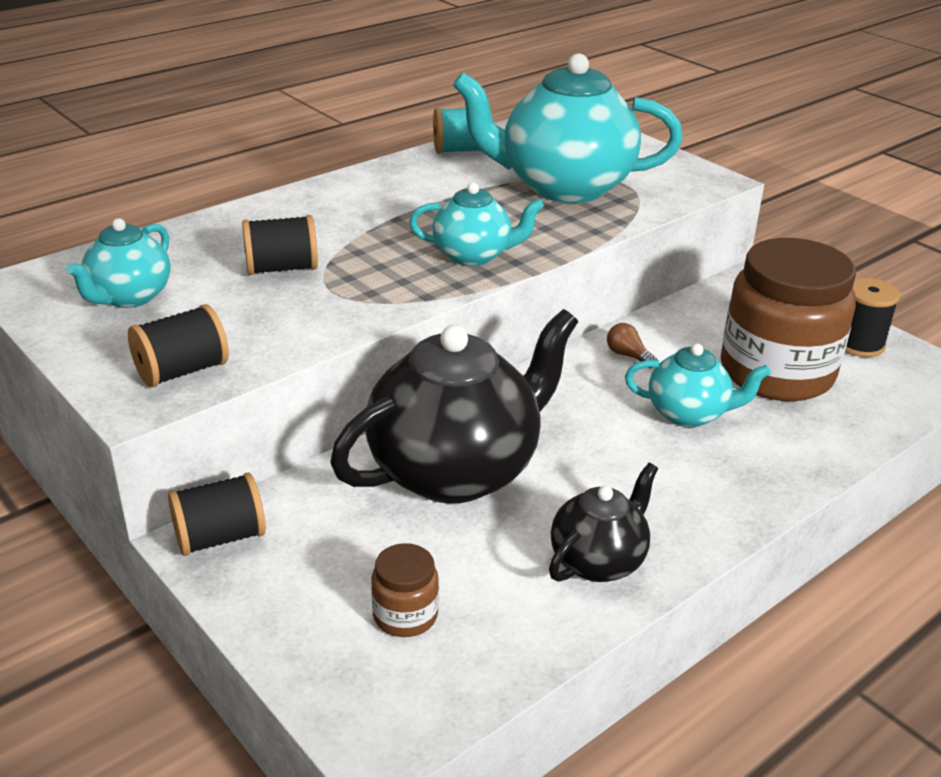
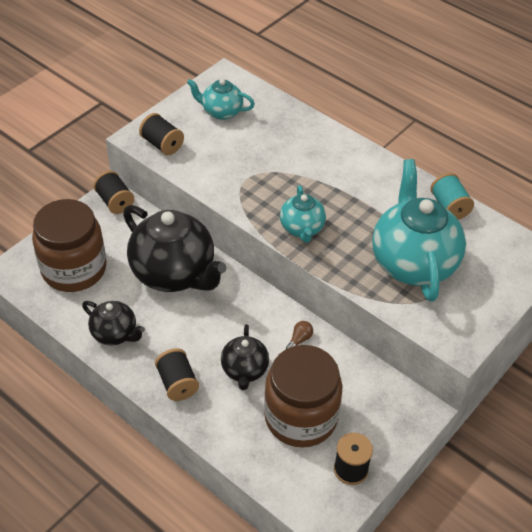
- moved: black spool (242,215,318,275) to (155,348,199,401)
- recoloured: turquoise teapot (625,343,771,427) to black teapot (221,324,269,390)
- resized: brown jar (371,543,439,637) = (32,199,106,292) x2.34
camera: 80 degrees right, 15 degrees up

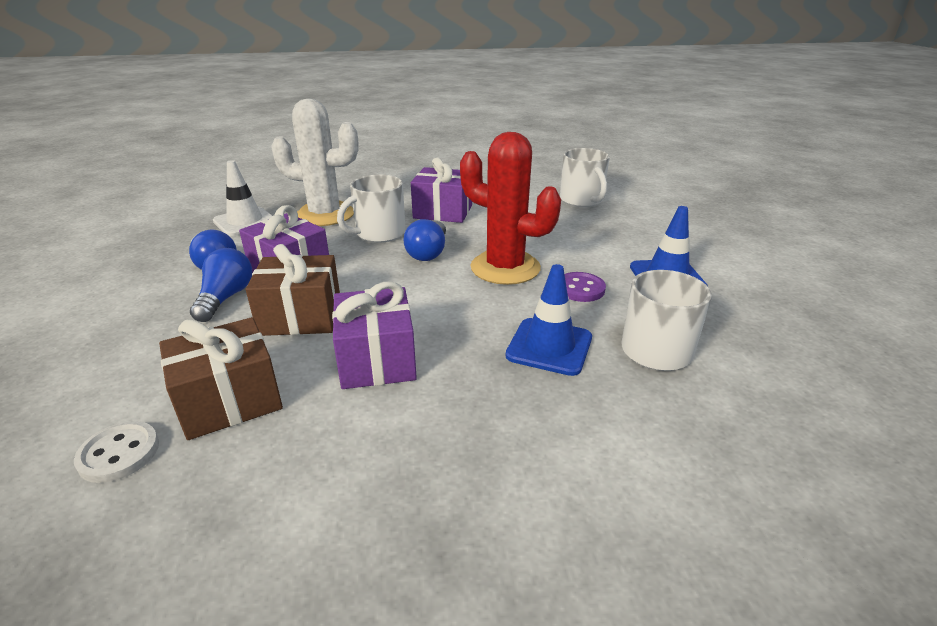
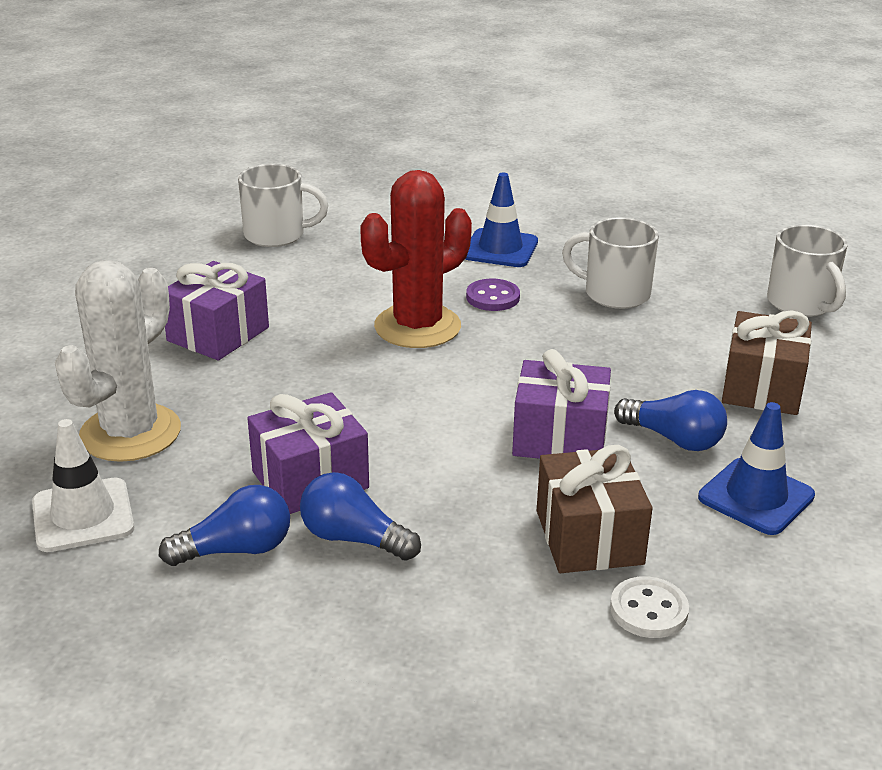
- moved: white mug (337,175,405,243) to (767,225,848,317)
- moved: blue light bulb (404,219,446,261) to (614,390,727,451)
- moved: brown gift (246,244,340,336) to (722,311,812,415)
- moved: blue traffic cone (505,264,592,376) to (698,402,815,535)
camera: 70 degrees left, 0 degrees up

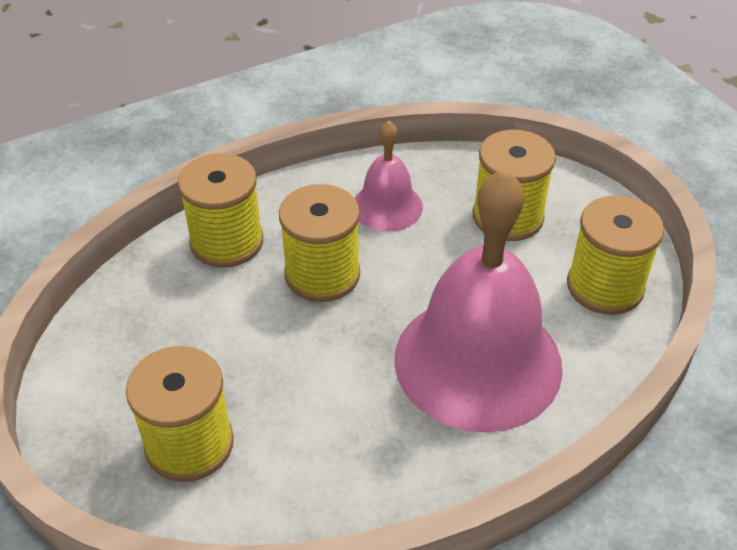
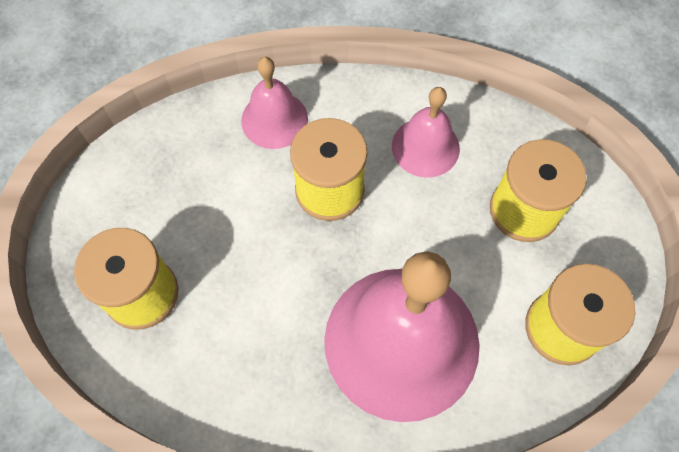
- replaced: yellow spool (178,153,263,268) to pink bell (241,57,308,149)
camera: 30 degrees right, 20 degrees up

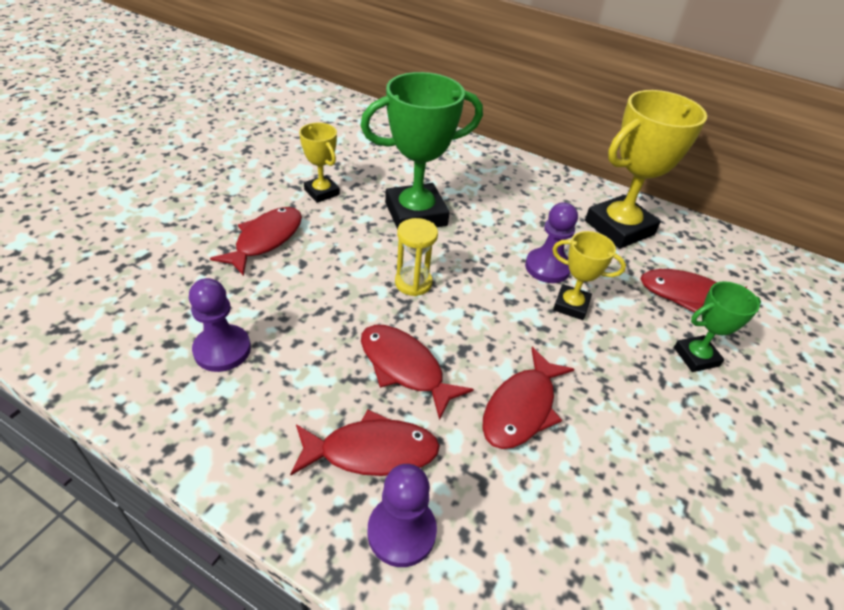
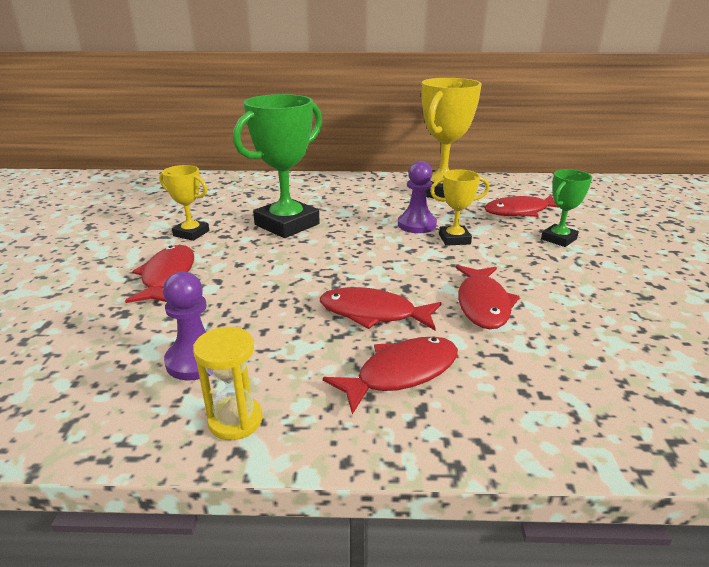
- moved: yellow hourglass (395,218,438,296) to (193,327,263,440)
- removed: purple pawn (368,464,437,567)
camera: 25 degrees left, 15 degrees down

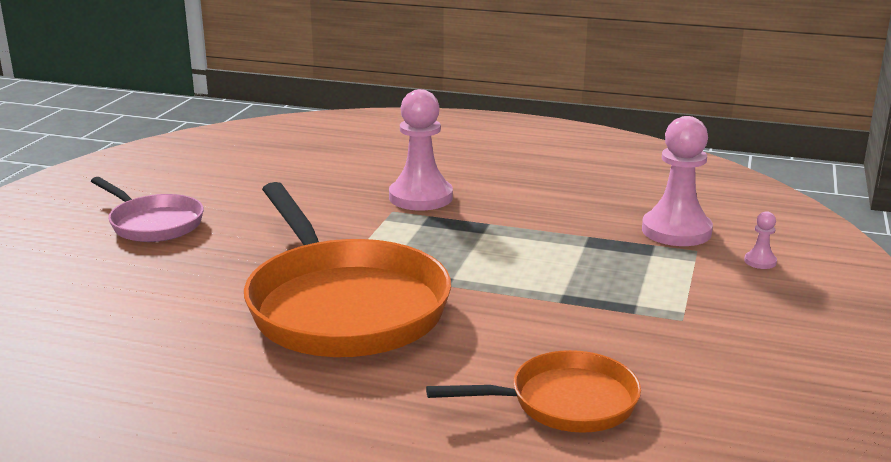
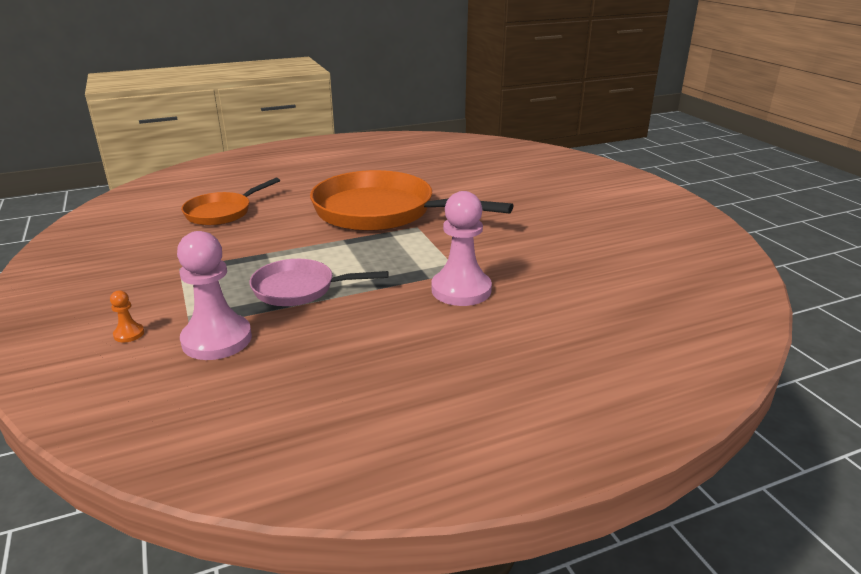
- moved: pink pan (91,177,204,242) to (250,259,389,306)
- recoloured: pink pawn (744,211,777,269) to orange pawn (110,290,144,342)
camera: 140 degrees right, 5 degrees up

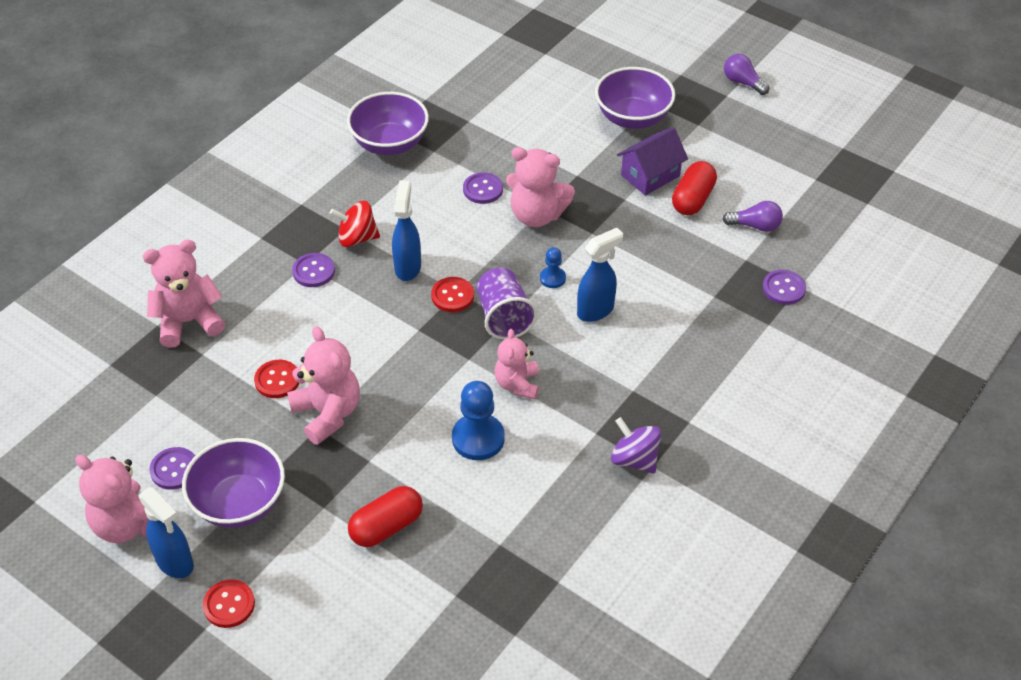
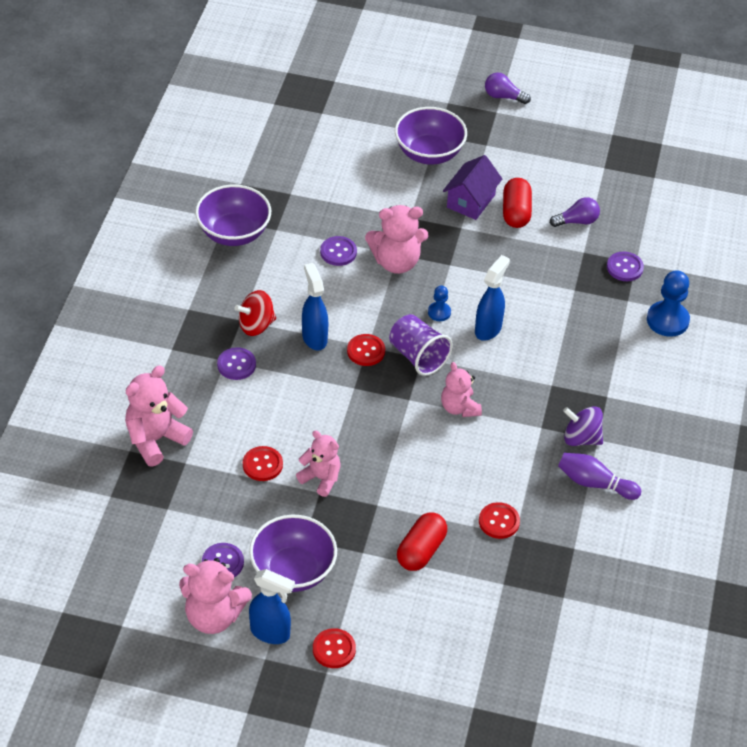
- resized: pink teddy bear (287,326,360,445) = (296,431,341,497) x0.66
- moved: blue pawn (452,381,505,460) to (647,270,690,337)
- added: purple bowling pin (558,453,641,500)
- added: red button (479,502,520,539)
camera: 25 degrees left, 0 degrees up

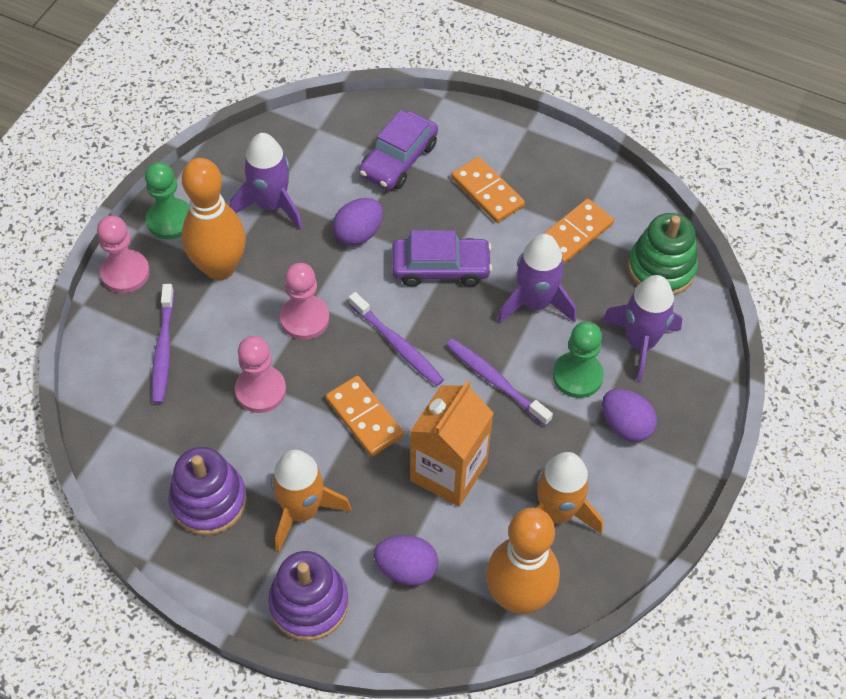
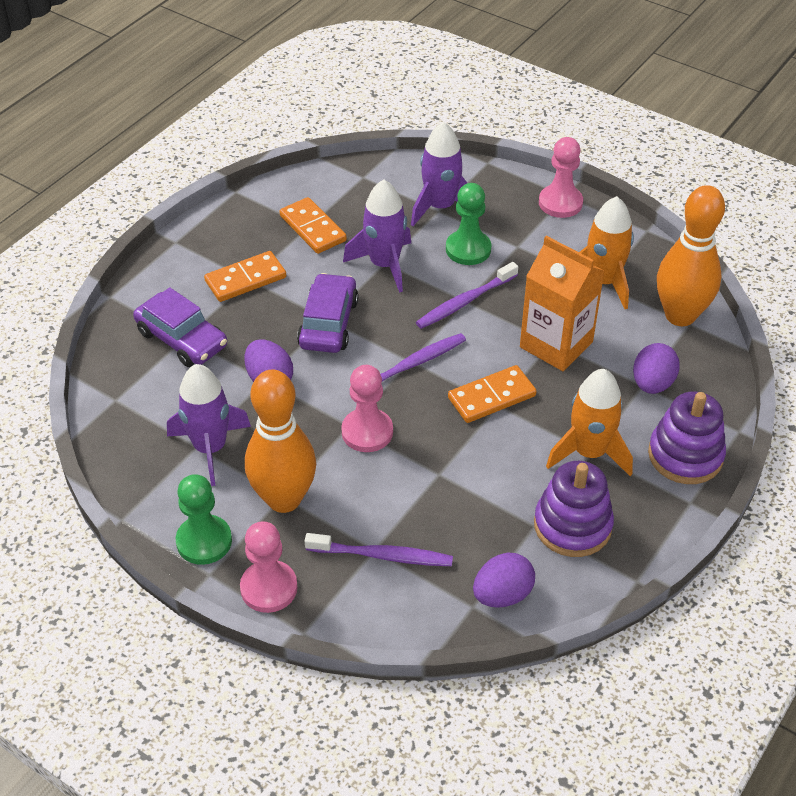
- removed: green stacking toy (628,213,698,295)
- moved: pink pawn (235,336,286,413) to (539,137,583,218)
- moved: purple egg (602,389,657,442) to (473,553,535,608)
camera: 80 degrees left, 10 degrees down

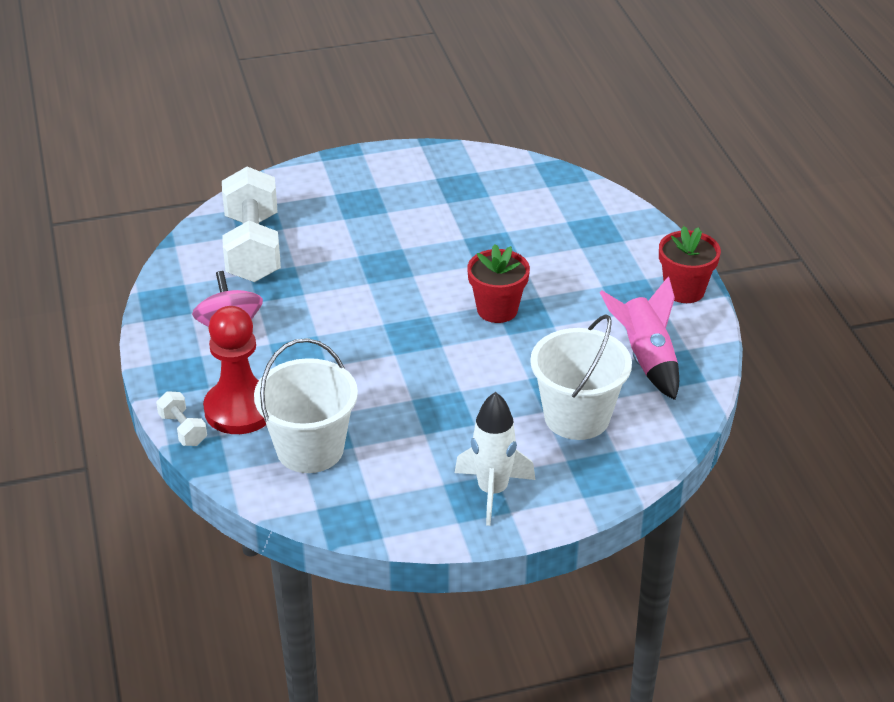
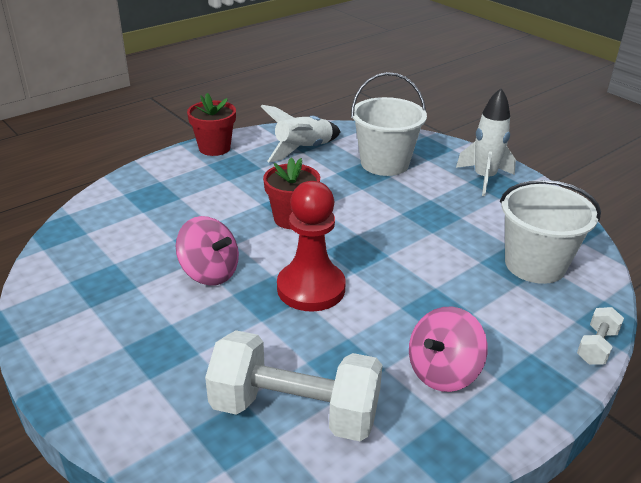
- turned: white dumbbell (222,166,281,282) = (205,330,383,441) 45 degrees clockwise
- recoloured: pink rocket (600,277,679,400) to white rocket (260,105,341,162)
- moved: red pawn (203,306,266,434) to (277,181,346,312)
- added: pink spinning top (176,216,239,285)
camera: 115 degrees left, 5 degrees down

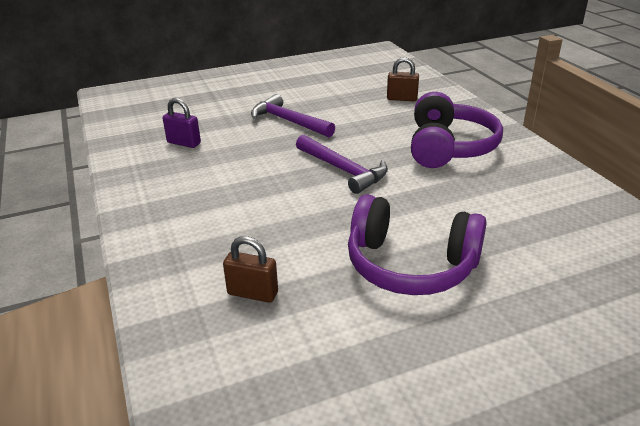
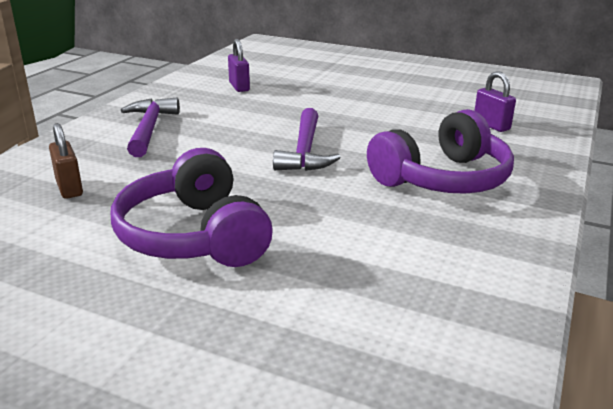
- recoloured: brown padlock (387,57,419,101) to purple padlock (474,71,516,132)
- moved: purple hammer (251,94,335,137) to (121,97,180,157)
camera: 45 degrees right, 5 degrees down

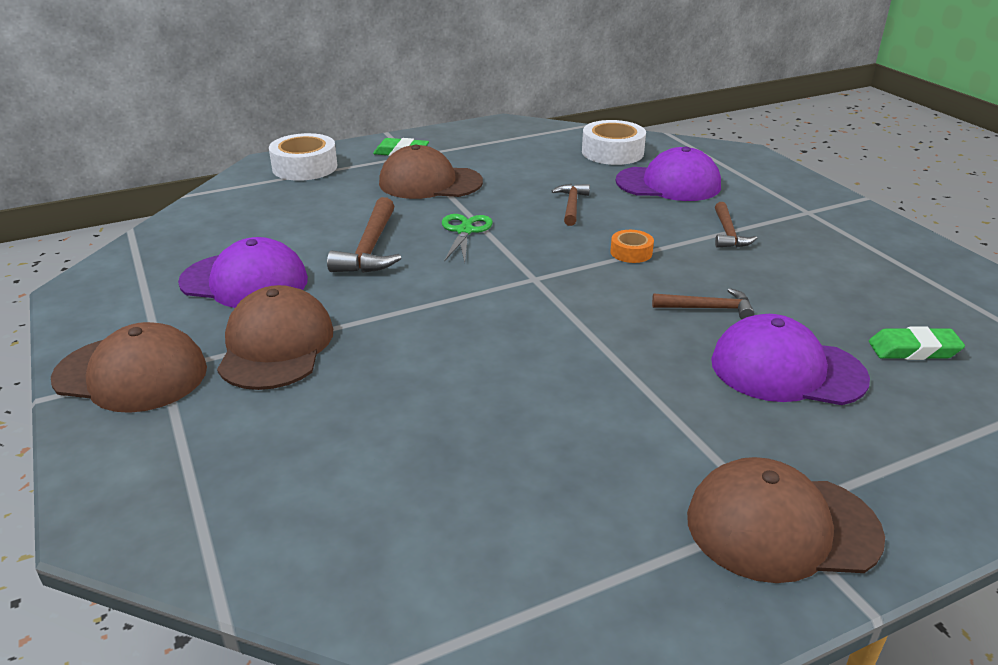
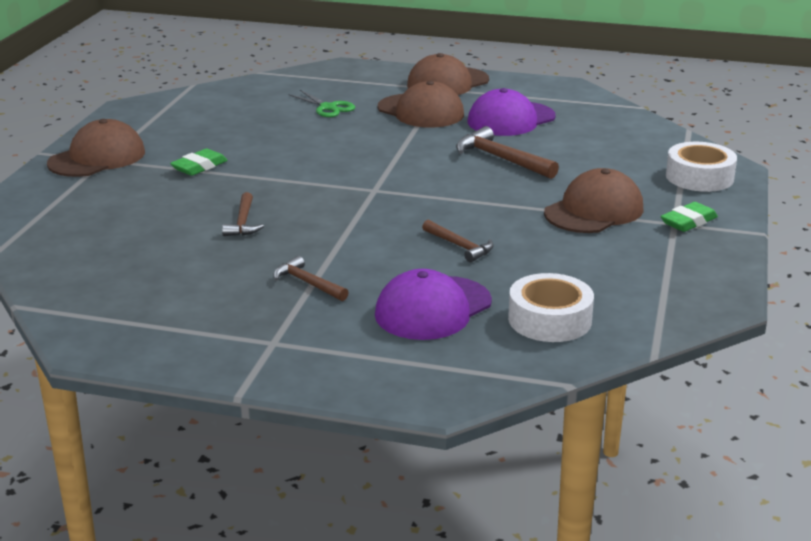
- moved: green scissors (442,214,493,262) to (288,90,355,117)
- removed: orange tape (610,230,654,263)
- turned: brown hammer (652,288,755,319) = (222,192,264,236) 45 degrees counterclockwise
- removed: purple cap (711,314,870,405)
- moved: green eraser (869,326,965,360) to (170,148,228,176)
camera: 130 degrees right, 5 degrees down

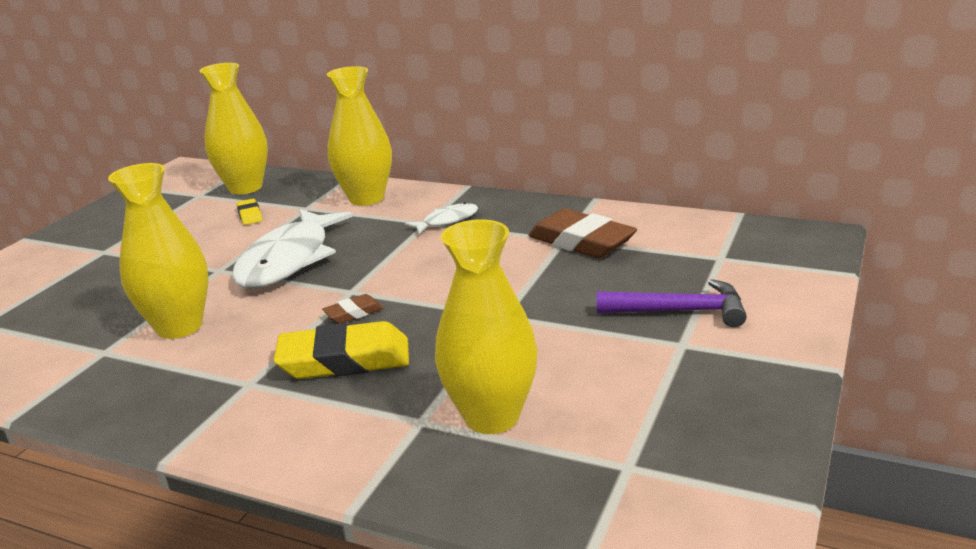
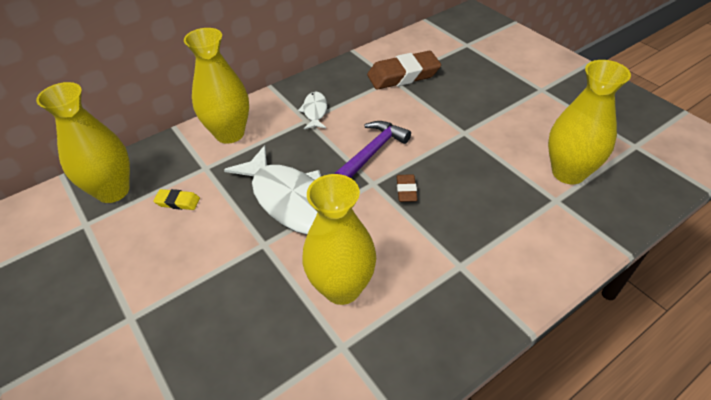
- moved: purple hammer (597,279,747,327) to (335,121,411,178)
- removed: yellow eraser (274,321,409,379)
camera: 60 degrees left, 20 degrees up

